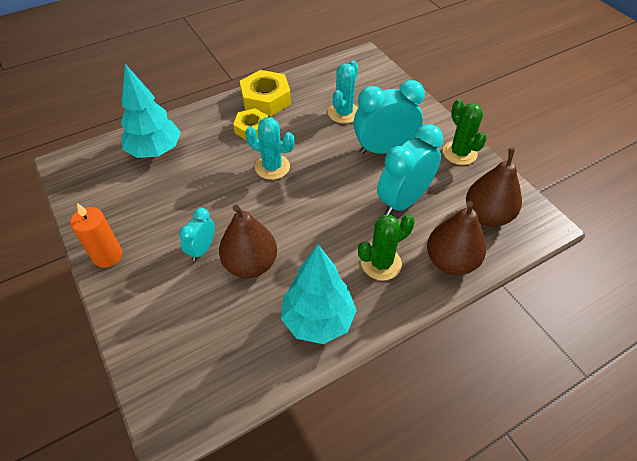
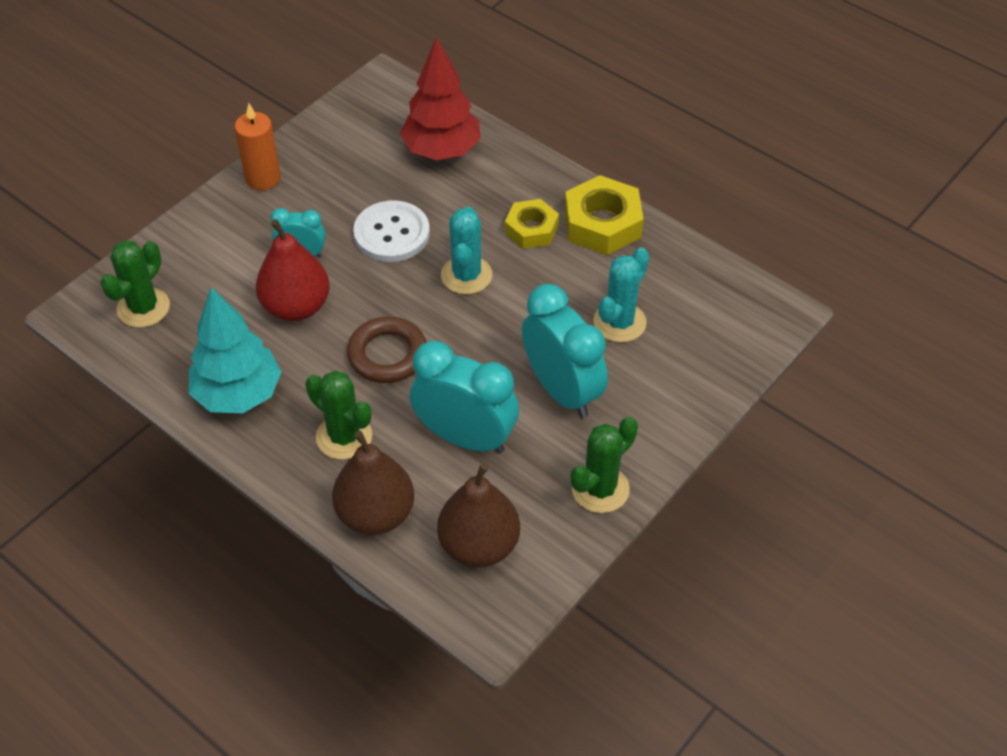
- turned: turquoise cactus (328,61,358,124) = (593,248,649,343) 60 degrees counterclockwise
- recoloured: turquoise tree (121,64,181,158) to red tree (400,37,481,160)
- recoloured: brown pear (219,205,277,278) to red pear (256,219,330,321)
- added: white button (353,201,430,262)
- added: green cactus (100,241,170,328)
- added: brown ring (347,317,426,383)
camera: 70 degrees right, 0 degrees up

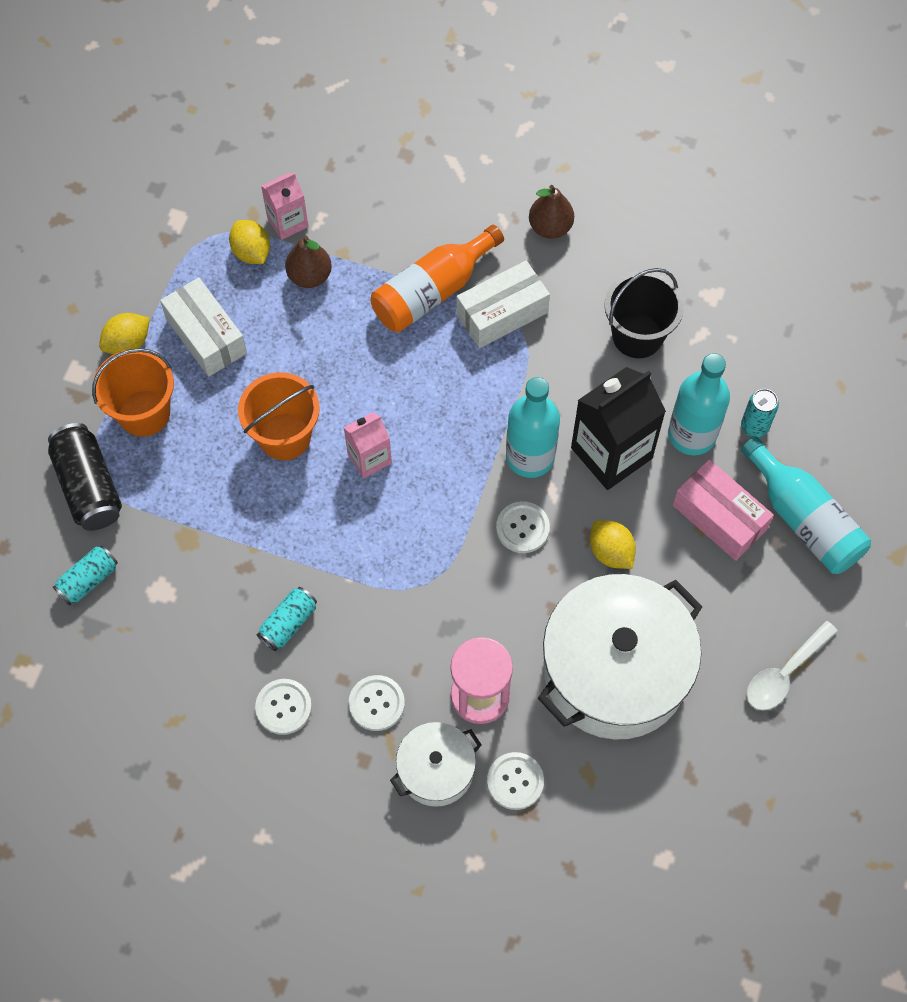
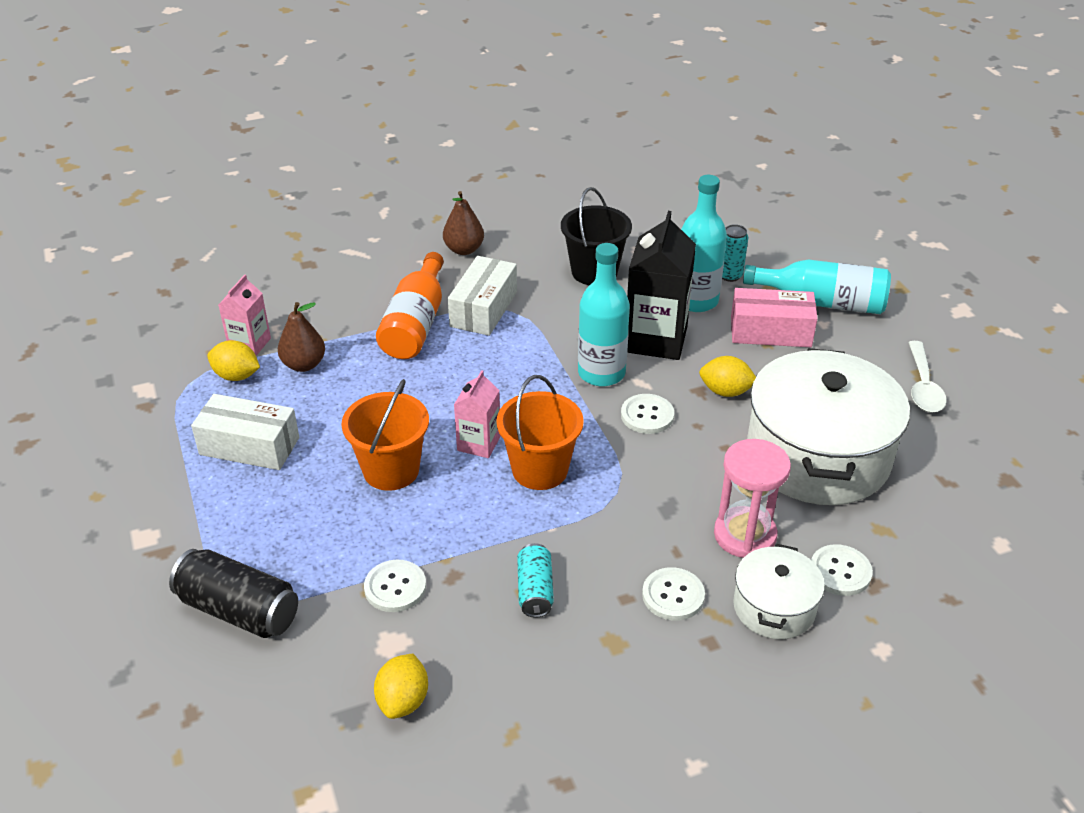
- moved: yellow lemon (99,313,150,354) to (374,654,428,719)
- moved: orange bucket (92,348,174,437) to (496,375,584,490)
- removed: turquoise can (53,545,118,606)
- moved: white button (255,679,312,735) to (364,560,426,612)
camera: 40 degrees left, 25 degrees down

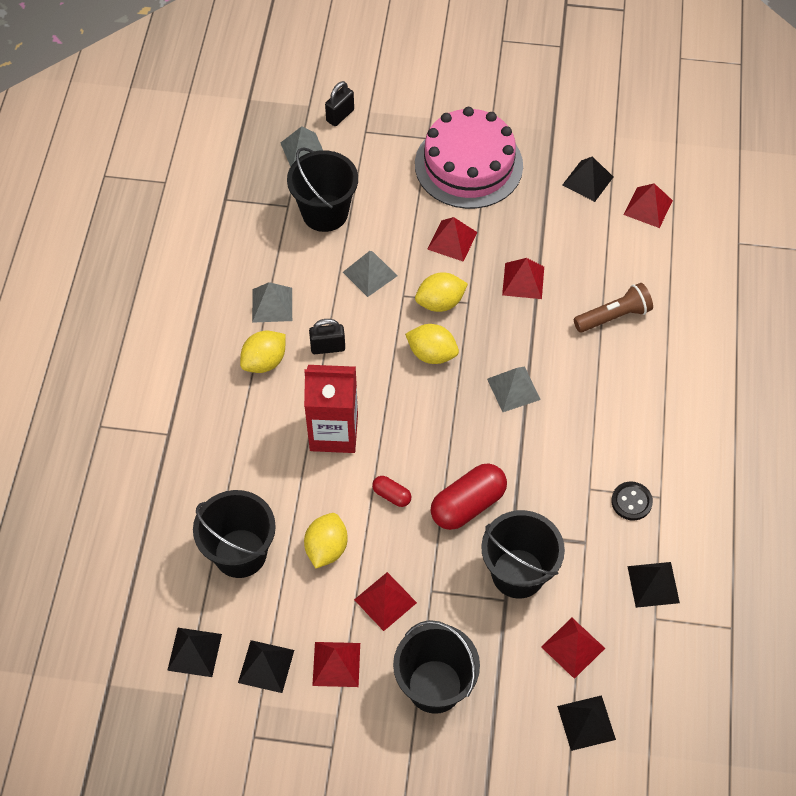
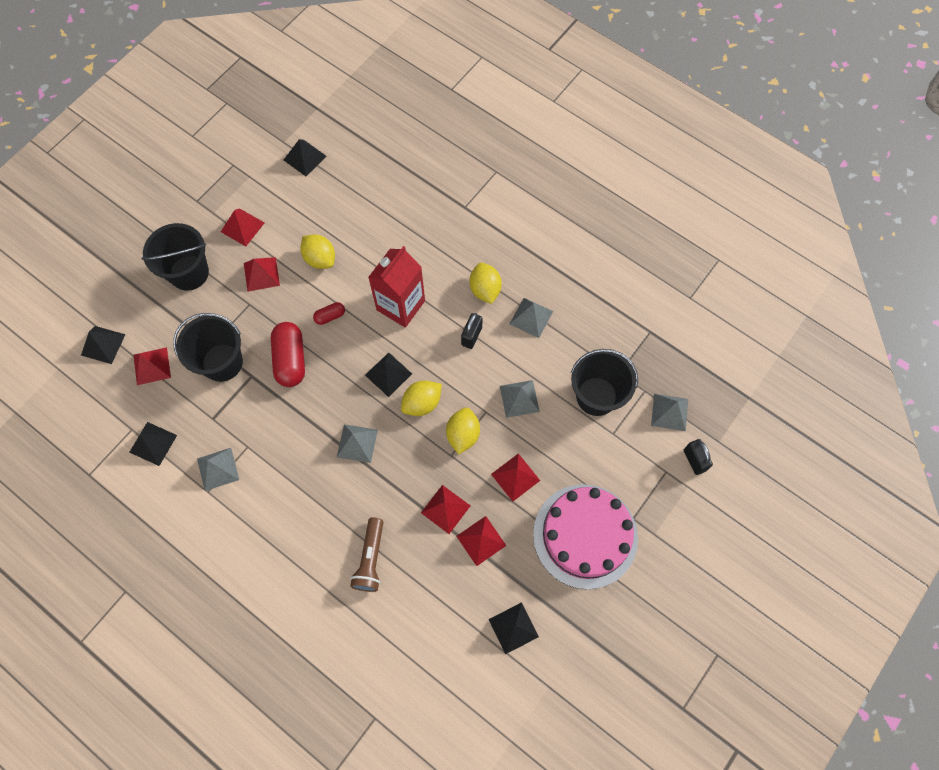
- moved: red pyramid (624,183,673,228) to (456,516,506,566)
- replaced: black button (611,482,653,521) to grey pyramid (197,448,239,491)
- removed: black bucket (193,490,276,578)
- moved: black pyramid (238,640,294,693) to (365,353,412,397)
camera: 120 degrees right, 10 degrees up

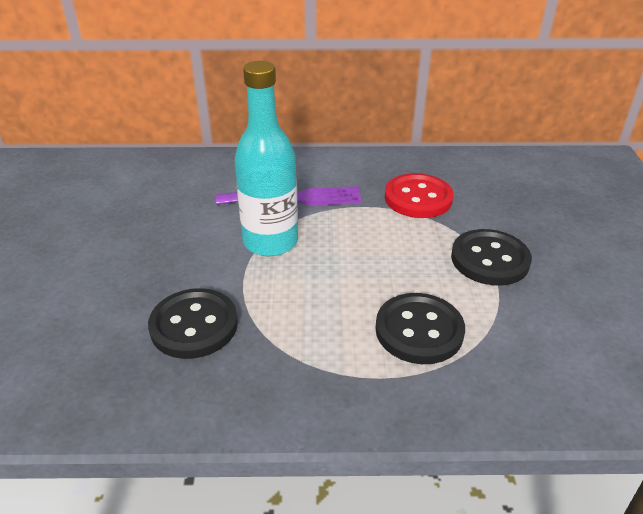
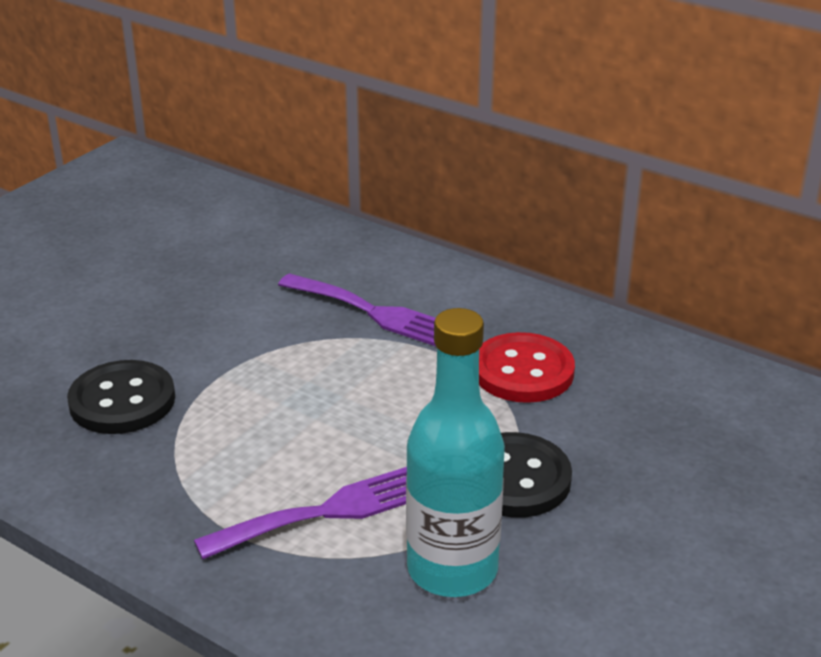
- moved: turquoise bottle (235,61,298,256) to (406,308,505,597)
- replaced: black button (375,293,465,364) to purple fork (194,467,407,560)
camera: 35 degrees right, 5 degrees down

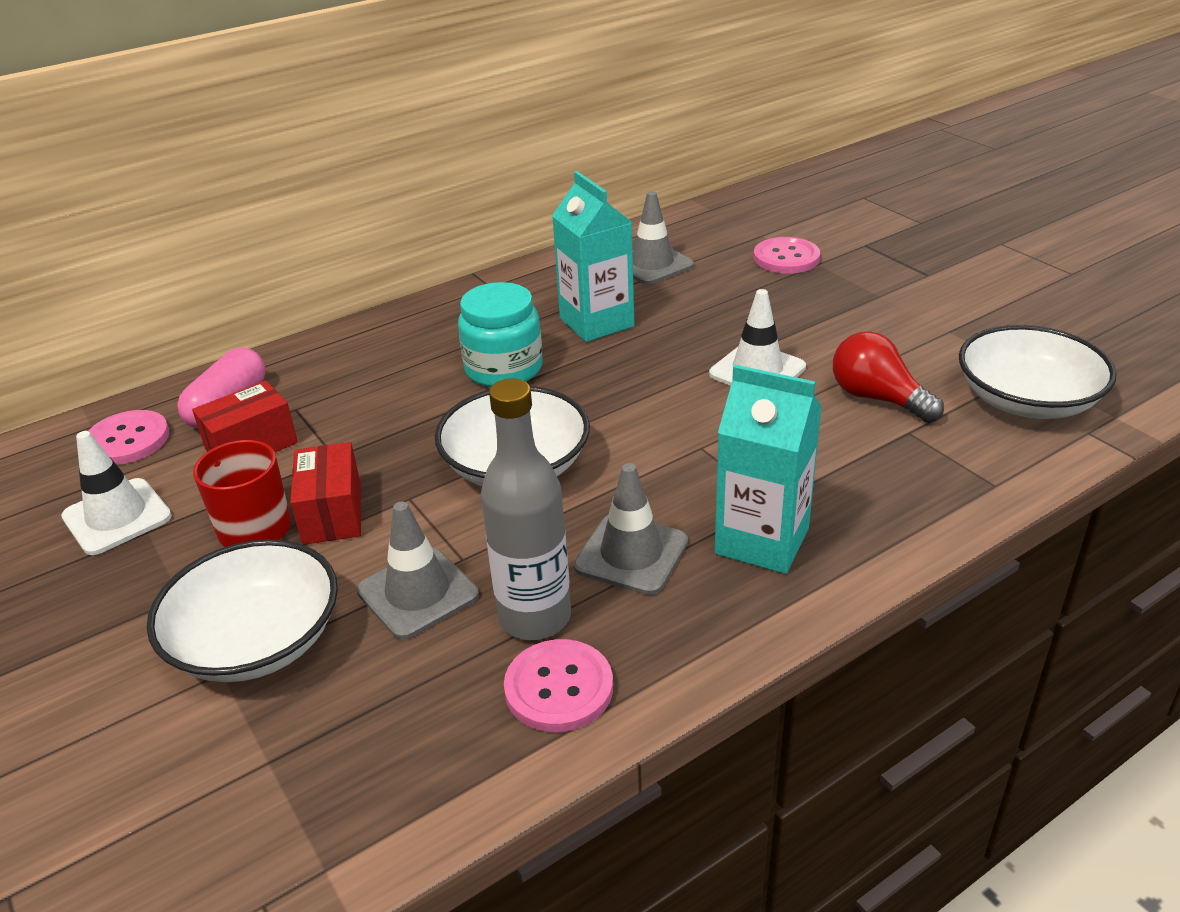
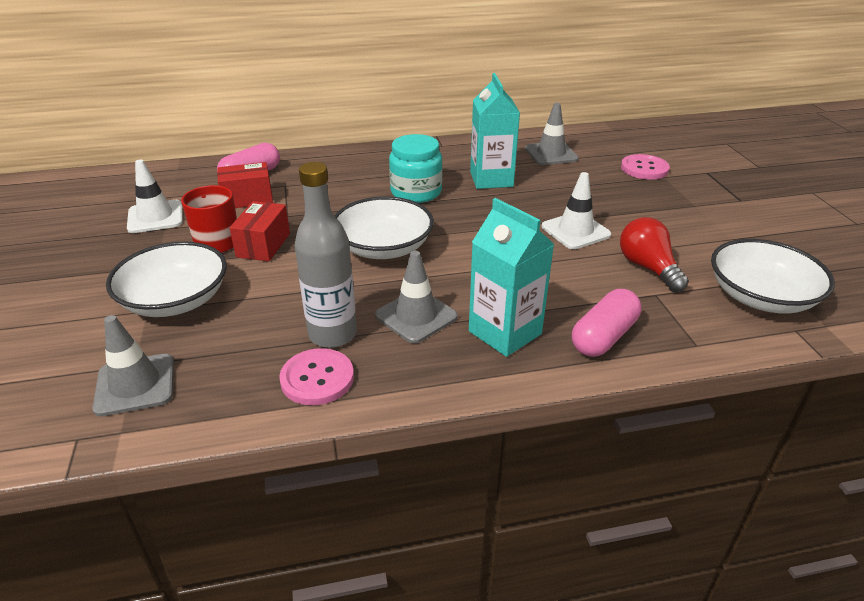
- removed: pink button (88,410,169,465)
- moved: grey traffic cone (357,502,479,639) to (93,315,174,416)
- added: pink capsule (572,289,641,357)
camera: 20 degrees right, 0 degrees up

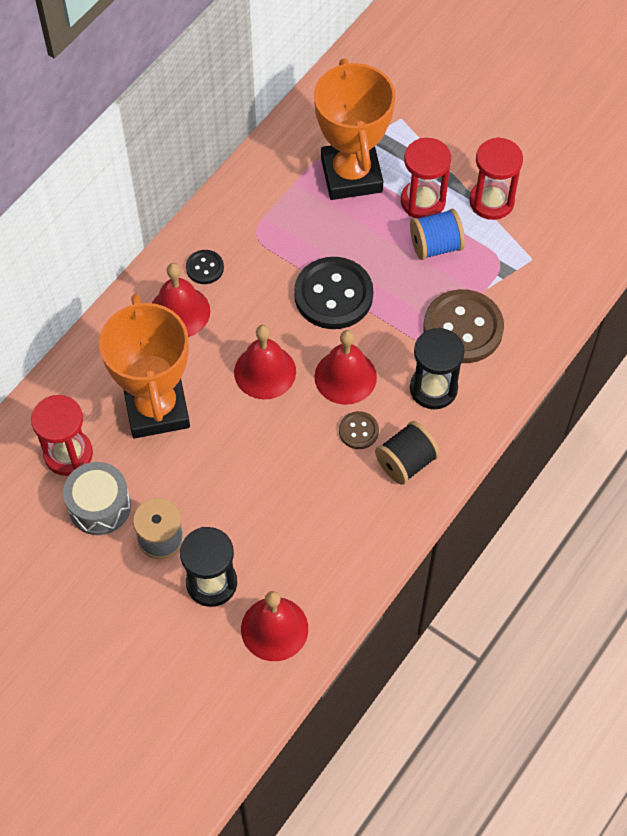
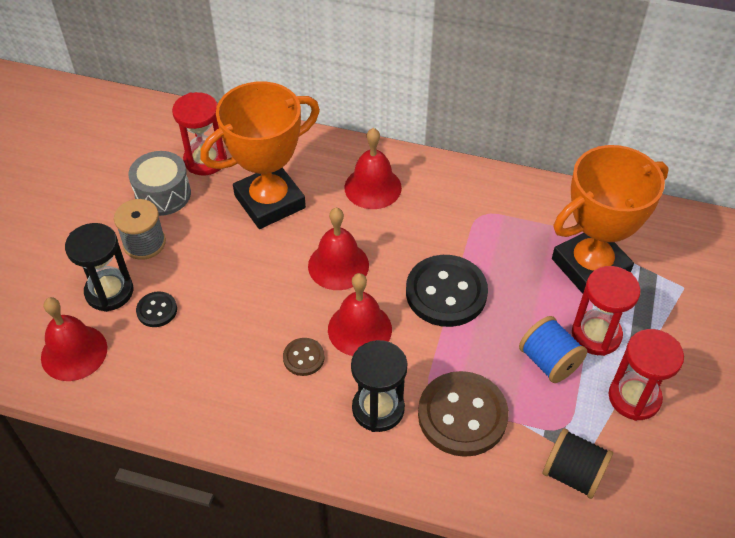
- moved: black button (186,250,224,284) to (136,291,177,327)
- moved: black spool (375,421,440,485) to (543,428,613,499)
camera: 70 degrees right, 10 degrees down

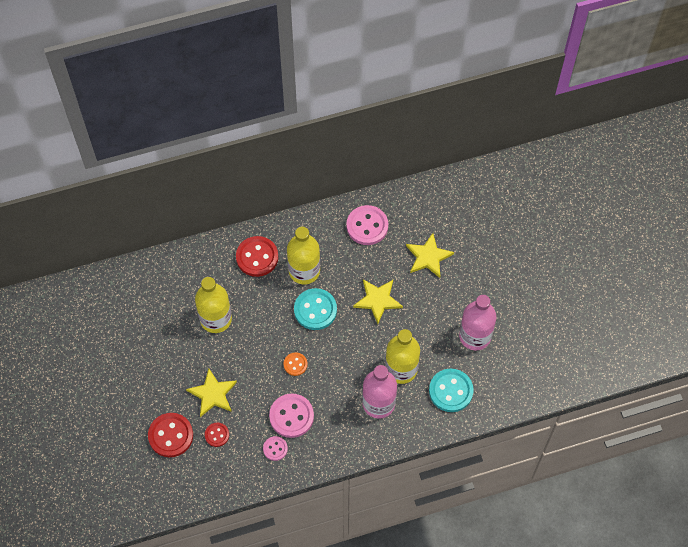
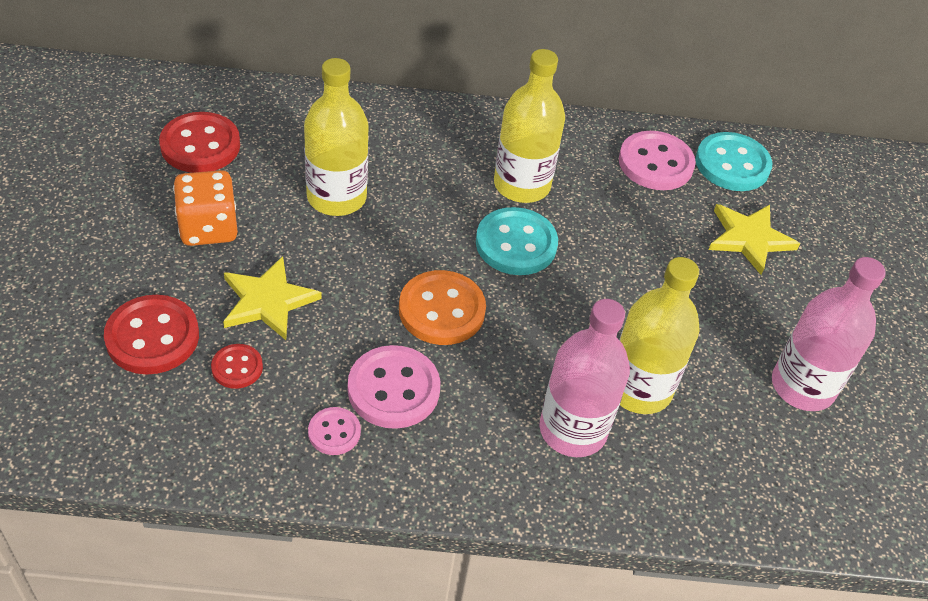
- moved: red button (236,236,278,277) to (159,112,240,173)
- removed: yellow star (353,279,403,324)
- resized: orange button (284,352,307,376) = (399,270,486,345) x1.83
- moved: turquoise button (429,369,474,412) to (696,132,772,191)
- added: orange dice (173,170,238,246)
camera: 15 degrees right, 15 degrees down

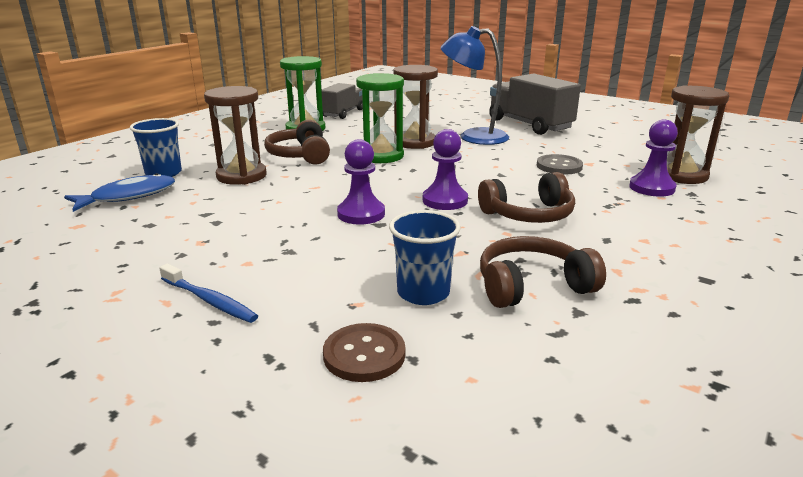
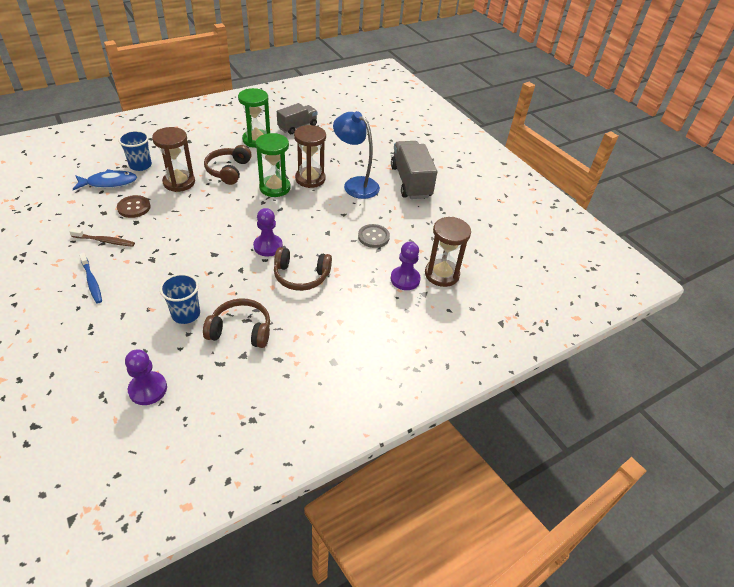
- moved: purple pawn (337,139,385,225) to (125,349,167,405)
- moved: brown button (323,323,405,382) to (117,195,151,218)
- added: brown toothbrush (69,229,135,247)
camera: 20 degrees right, 20 degrees up

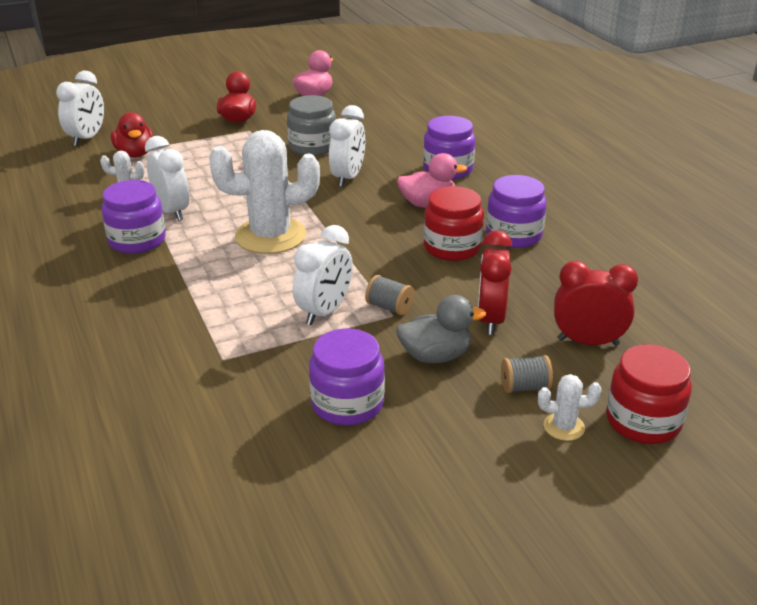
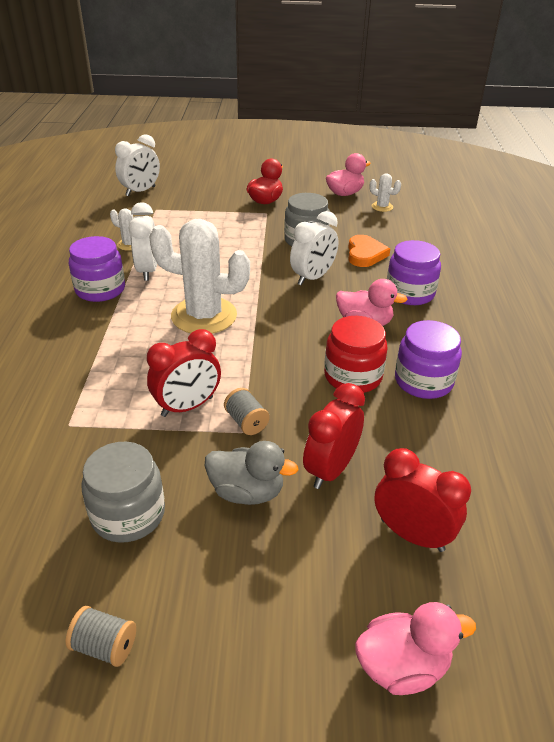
- removed: red duck (111,112,153,158)
- recoloured: white clock (293,225,353,325) to red clock (147,329,221,417)
- recoloured: purple jar (309,329,385,426) to grey jar (81,442,165,543)
- replaced: red jar (606,344,692,444) to pink duck (355,602,476,695)
- moved: grey spool (501,355,553,393) to (66,606,136,667)
- moved: white cactus (538,374,601,441) to (369,173,401,212)
- added: orange heart (348,235,390,267)
camera: 25 degrees right, 5 degrees up

